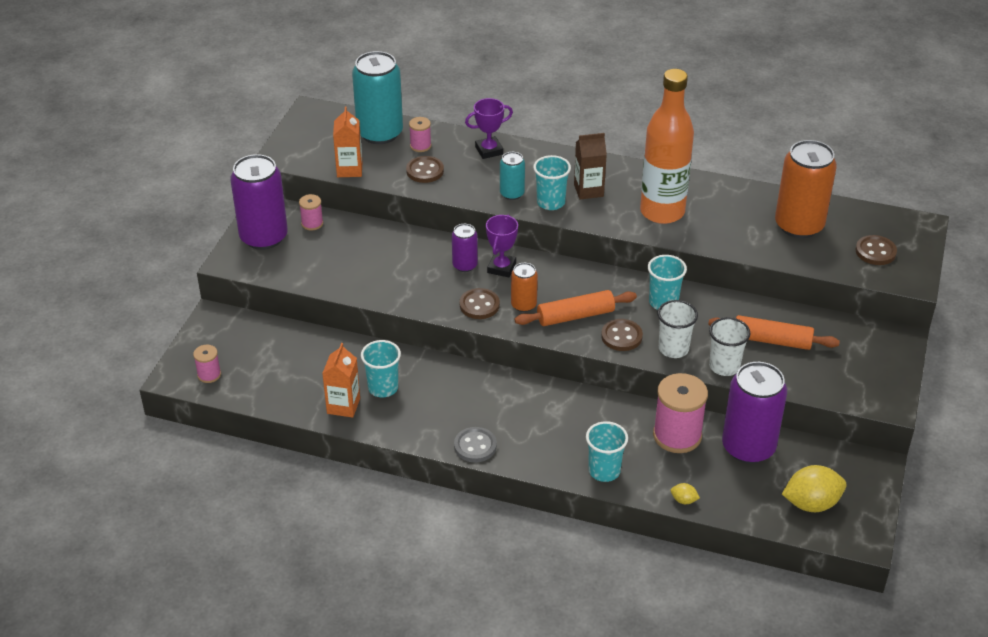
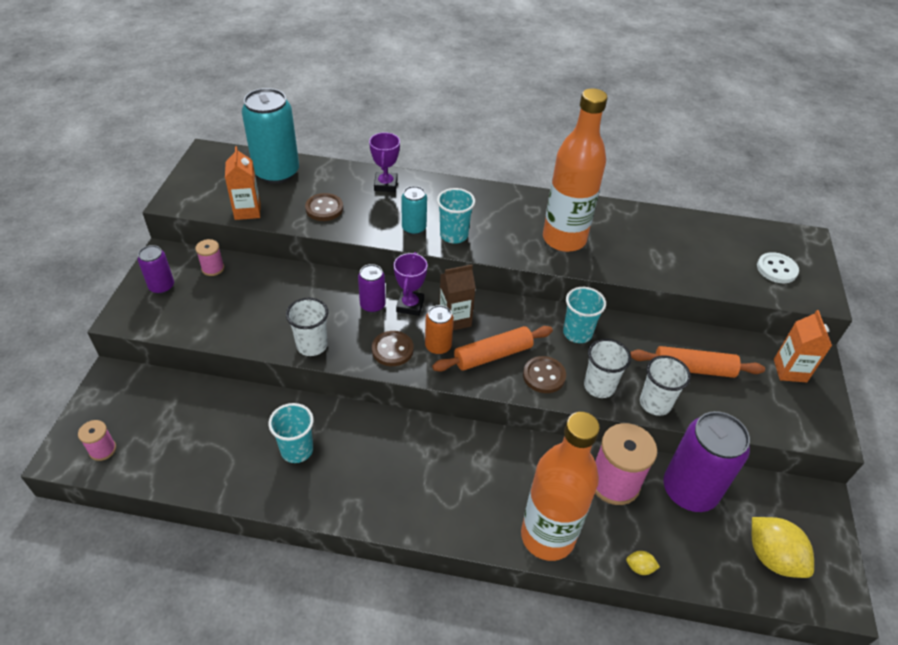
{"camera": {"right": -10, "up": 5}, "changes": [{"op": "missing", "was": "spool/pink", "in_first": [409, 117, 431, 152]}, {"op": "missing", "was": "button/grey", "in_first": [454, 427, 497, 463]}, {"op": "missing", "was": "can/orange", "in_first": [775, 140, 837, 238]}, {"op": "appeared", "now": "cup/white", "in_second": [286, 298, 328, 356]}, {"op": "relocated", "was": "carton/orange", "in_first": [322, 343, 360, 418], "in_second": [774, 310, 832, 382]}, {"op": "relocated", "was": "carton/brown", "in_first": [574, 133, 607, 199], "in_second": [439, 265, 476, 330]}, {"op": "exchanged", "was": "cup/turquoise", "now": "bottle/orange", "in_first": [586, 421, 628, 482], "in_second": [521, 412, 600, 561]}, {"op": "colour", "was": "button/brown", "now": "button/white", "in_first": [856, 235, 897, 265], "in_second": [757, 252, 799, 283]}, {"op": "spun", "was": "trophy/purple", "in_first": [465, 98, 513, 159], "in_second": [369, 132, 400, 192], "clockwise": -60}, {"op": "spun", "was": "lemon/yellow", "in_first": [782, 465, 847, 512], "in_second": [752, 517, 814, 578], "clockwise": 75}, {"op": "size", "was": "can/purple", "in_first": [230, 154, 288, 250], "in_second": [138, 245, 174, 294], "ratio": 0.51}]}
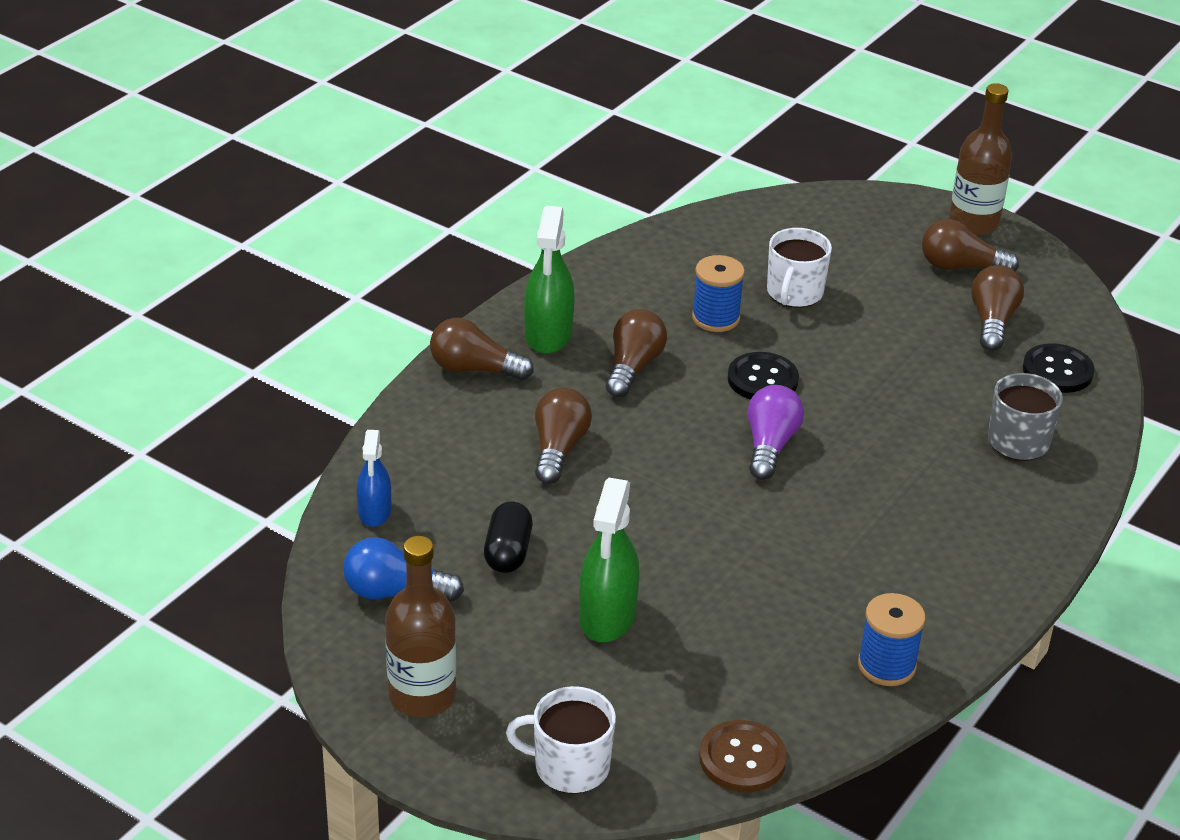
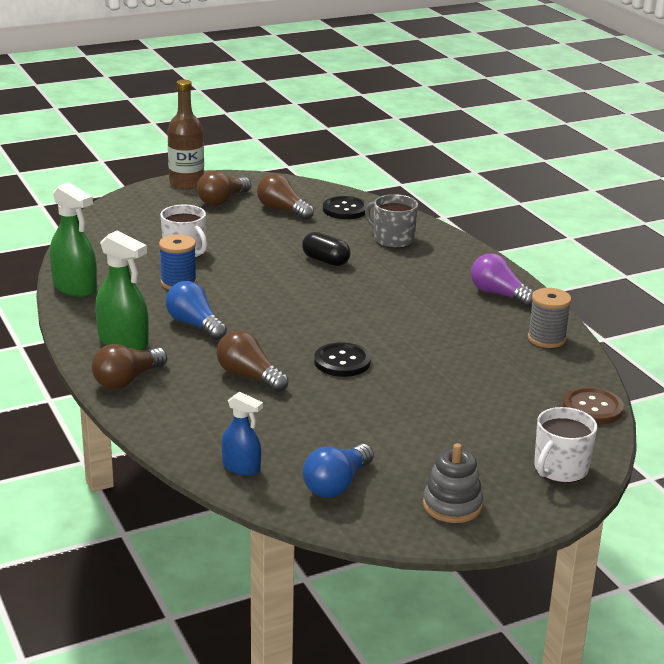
{"camera": {"right": -60, "up": -10}, "changes": [{"op": "relocated", "was": "capsule/black", "in_first": [484, 502, 533, 573], "in_second": [302, 232, 351, 266]}, {"op": "relocated", "was": "spray bottle/green", "in_first": [579, 478, 639, 642], "in_second": [50, 182, 97, 297]}, {"op": "relocated", "was": "button/black", "in_first": [728, 352, 799, 400], "in_second": [314, 342, 371, 377]}, {"op": "relocated", "was": "light bulb/purple", "in_first": [747, 385, 804, 480], "in_second": [471, 253, 534, 307]}, {"op": "exchanged", "was": "bottle/brown", "now": "stacking toy/grey", "in_first": [385, 536, 456, 717], "in_second": [423, 443, 483, 523]}, {"op": "colour", "was": "light bulb/brown", "now": "light bulb/blue", "in_first": [606, 309, 667, 397], "in_second": [166, 281, 227, 340]}, {"op": "colour", "was": "spool/blue", "now": "spool/grey", "in_first": [858, 593, 926, 686], "in_second": [528, 288, 571, 348]}]}
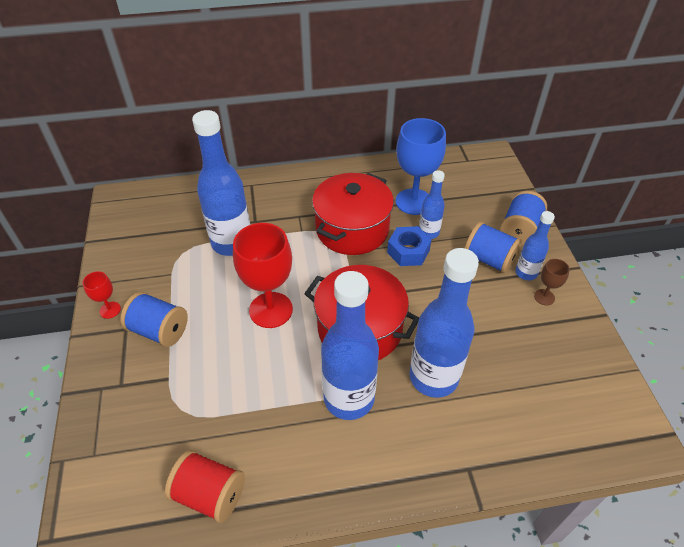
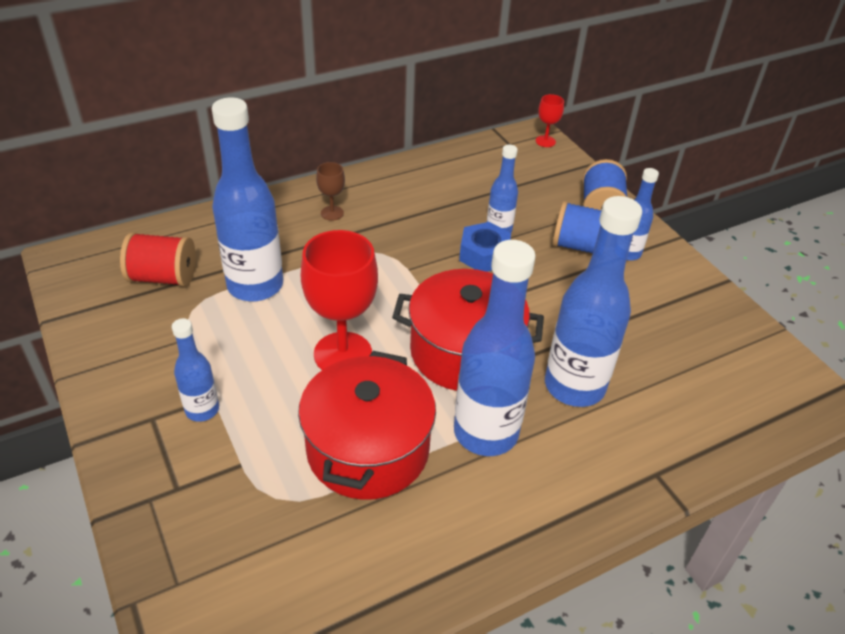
{"camera": {"right": -20, "up": -5}, "changes": [{"op": "missing", "was": "goblet/blue", "in_first": [396, 118, 446, 215]}, {"op": "relocated", "was": "goblet/red", "in_first": [83, 271, 121, 319], "in_second": [536, 94, 564, 147]}, {"op": "relocated", "was": "spool/red", "in_first": [165, 450, 245, 523], "in_second": [120, 232, 196, 287]}, {"op": "relocated", "was": "pot/red", "in_first": [312, 173, 394, 255], "in_second": [298, 351, 436, 500]}, {"op": "relocated", "was": "goblet/brown", "in_first": [534, 259, 570, 306], "in_second": [316, 162, 345, 221]}, {"op": "exchanged", "was": "spool/blue", "now": "bottle/blue", "in_first": [120, 292, 188, 347], "in_second": [172, 318, 219, 422]}]}
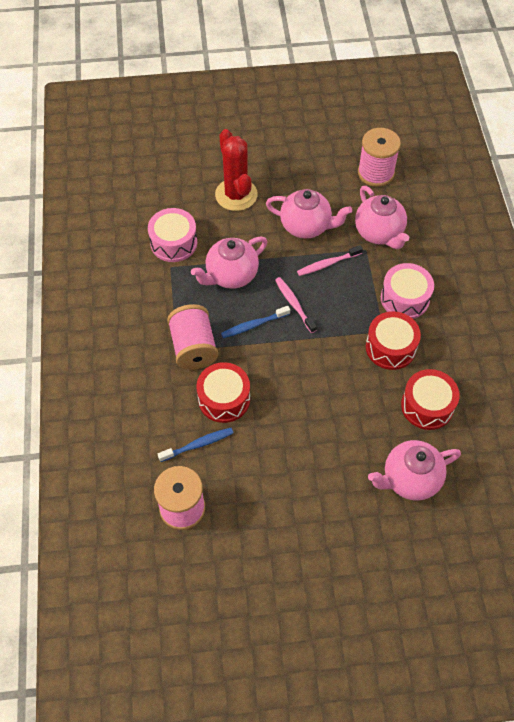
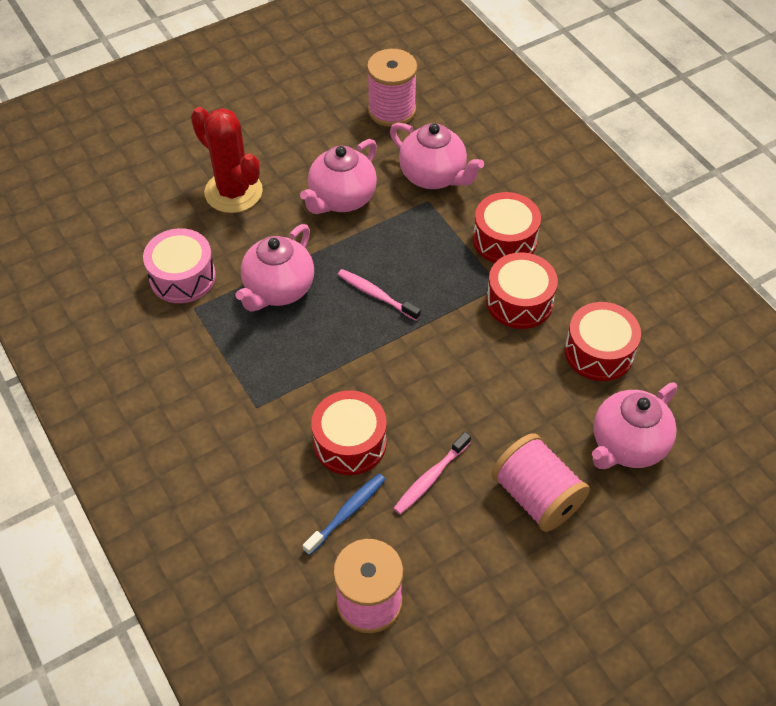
{"camera": {"right": -25, "up": -5}, "changes": [{"op": "missing", "was": "toothbrush/blue", "in_first": [221, 306, 290, 338]}, {"op": "relocated", "was": "spool/pink", "in_first": [167, 304, 218, 370], "in_second": [491, 433, 590, 532]}, {"op": "relocated", "was": "toothbrush/pink", "in_first": [297, 245, 363, 276], "in_second": [393, 432, 471, 514]}, {"op": "colour", "was": "drum/pink", "now": "drum/red", "in_first": [381, 263, 434, 319], "in_second": [473, 192, 541, 263]}, {"op": "spun", "was": "teapot/pink", "in_first": [266, 189, 352, 239], "in_second": [300, 139, 377, 214], "clockwise": 135}]}
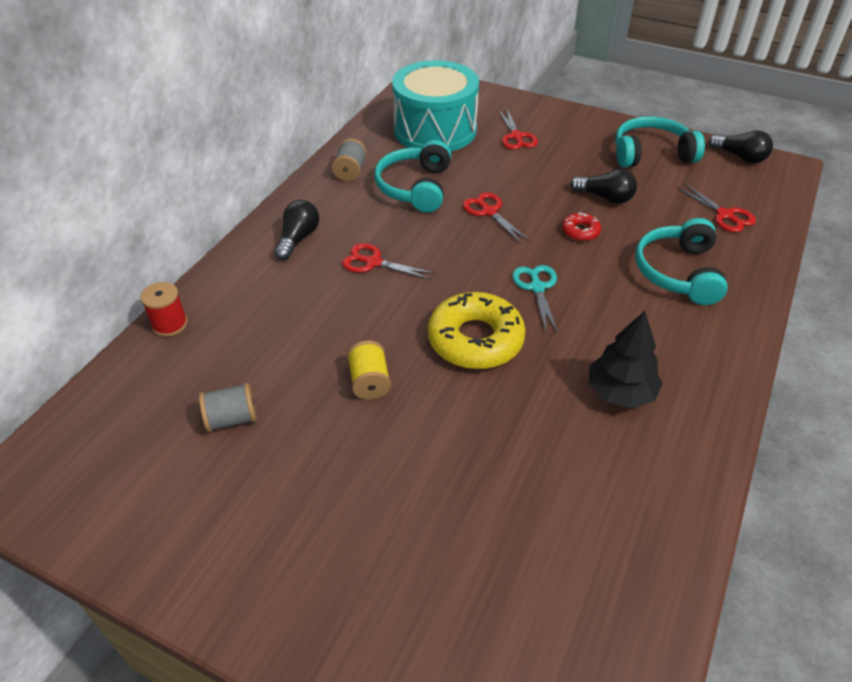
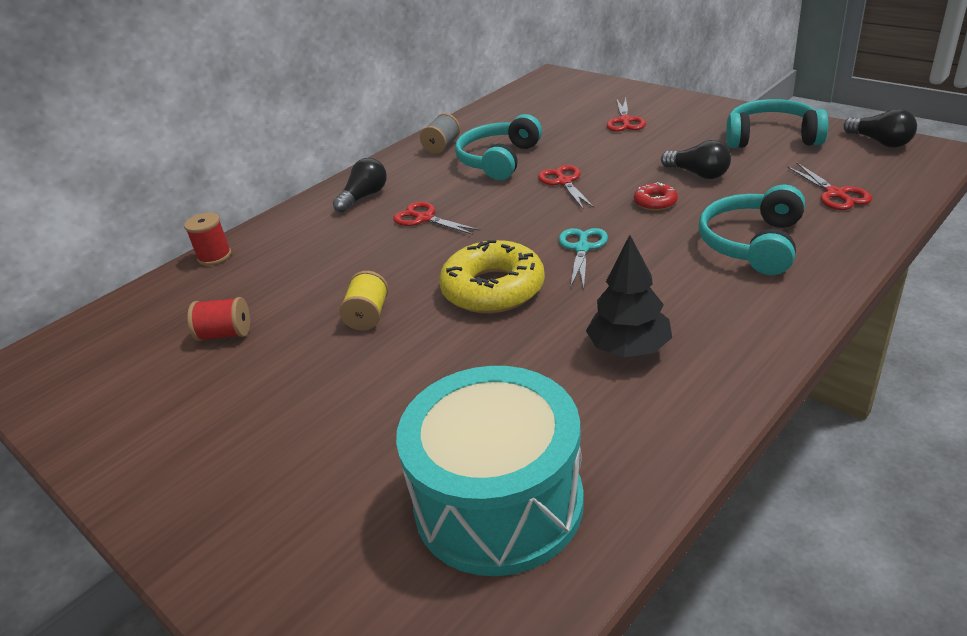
{"camera": {"right": 20, "up": -10}, "changes": [{"op": "relocated", "was": "drum/turquoise", "in_first": [392, 60, 479, 151], "in_second": [396, 366, 584, 576]}, {"op": "colour", "was": "spool/grey", "now": "spool/red", "in_first": [199, 383, 257, 432], "in_second": [187, 297, 250, 341]}]}
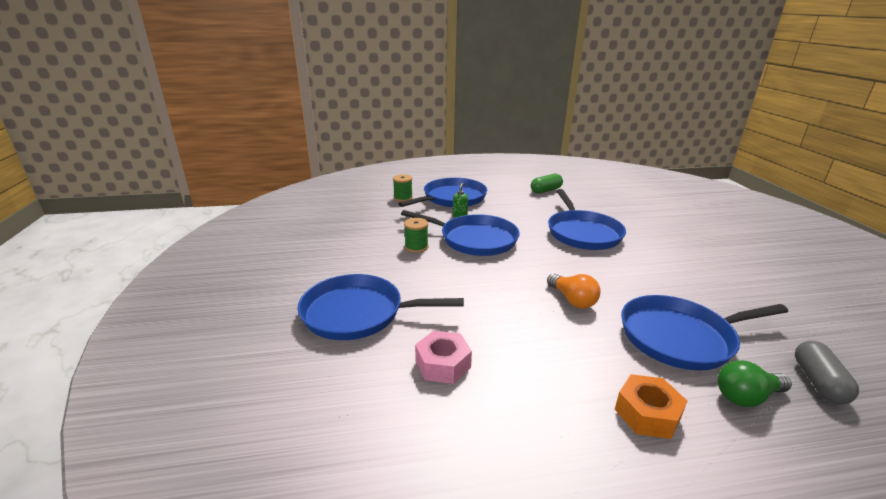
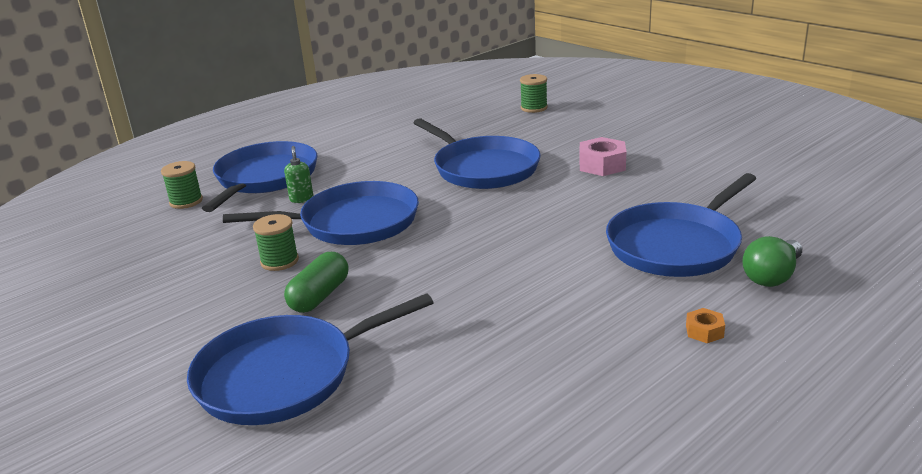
{"camera": {"right": -30, "up": 0}, "changes": [{"op": "missing", "was": "light bulb/orange", "in_first": [547, 274, 600, 308]}, {"op": "missing", "was": "capsule/grey", "in_first": [795, 341, 859, 404]}, {"op": "appeared", "now": "spool/green", "in_second": [520, 74, 548, 113]}, {"op": "relocated", "was": "nut/pink", "in_first": [415, 331, 472, 384], "in_second": [580, 137, 626, 176]}, {"op": "relocated", "was": "capsule/green", "in_first": [531, 174, 563, 194], "in_second": [284, 252, 348, 313]}, {"op": "size", "was": "nut/orange", "in_first": [615, 374, 687, 439], "in_second": [686, 308, 725, 343], "ratio": 0.53}]}
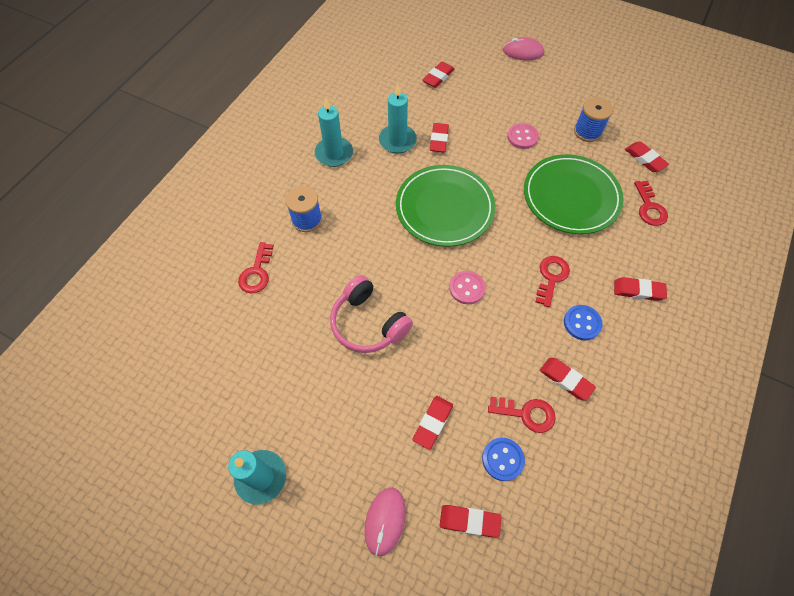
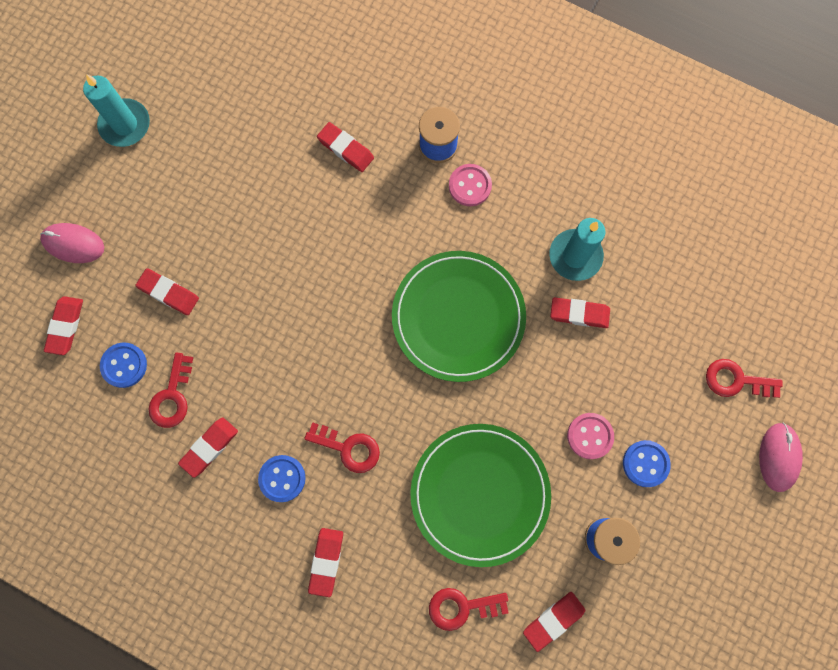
{"camera": {"right": 90, "up": 15}, "changes": [{"op": "missing", "was": "candle/turquoise", "in_first": [315, 98, 353, 167]}, {"op": "missing", "was": "headphones/pink", "in_first": [330, 275, 413, 353]}, {"op": "appeared", "now": "button/blue", "in_second": [623, 440, 671, 487]}, {"op": "relocated", "was": "key/red", "in_first": [238, 242, 274, 293], "in_second": [706, 359, 782, 398]}, {"op": "relocated", "was": "eraser/red", "in_first": [422, 62, 454, 88], "in_second": [317, 122, 374, 172]}, {"op": "relocated", "was": "button/pink", "in_first": [449, 271, 486, 304], "in_second": [449, 164, 492, 206]}]}
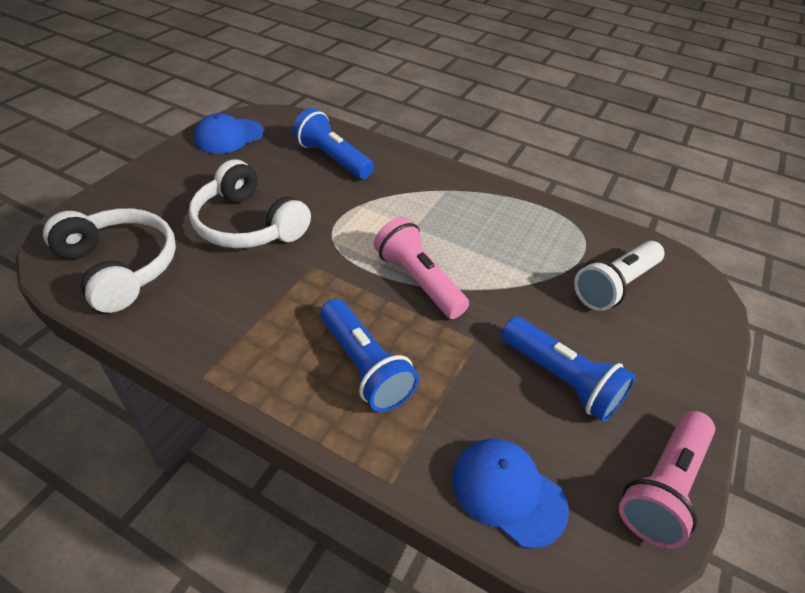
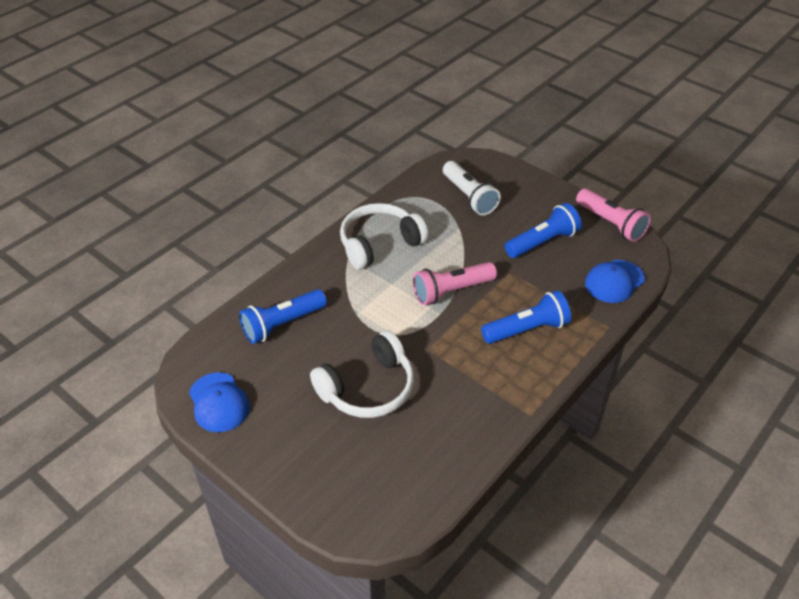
{"camera": {"right": -75, "up": 0}, "changes": [{"op": "relocated", "was": "headphones/white", "in_first": [43, 208, 176, 313], "in_second": [340, 203, 428, 269]}]}
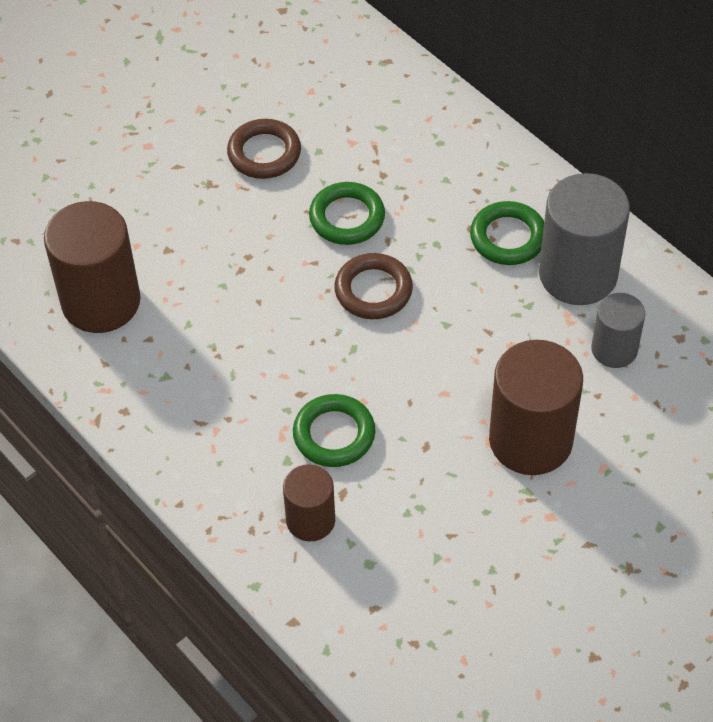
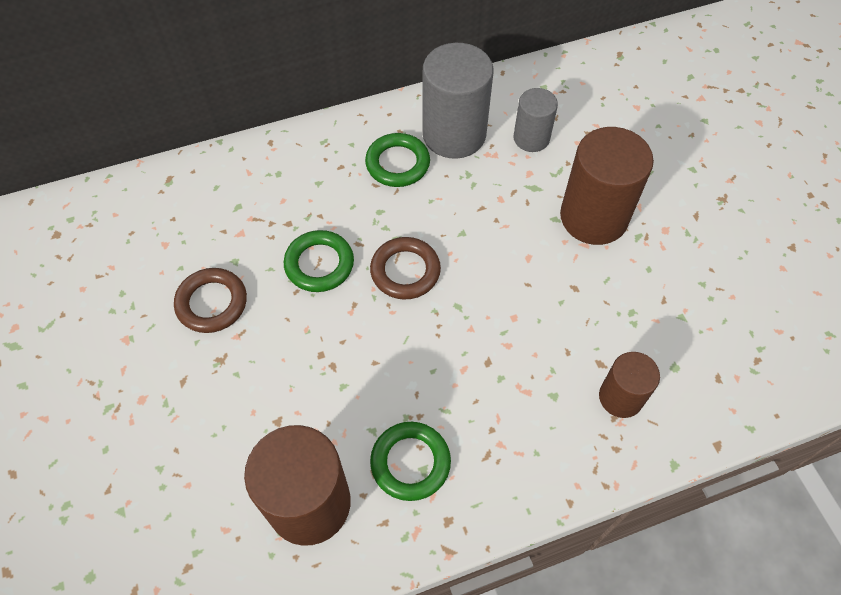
{"camera": {"right": -70, "up": 5}, "changes": [{"op": "relocated", "was": "ring/green", "in_first": [293, 394, 375, 467], "in_second": [370, 422, 451, 501]}]}
